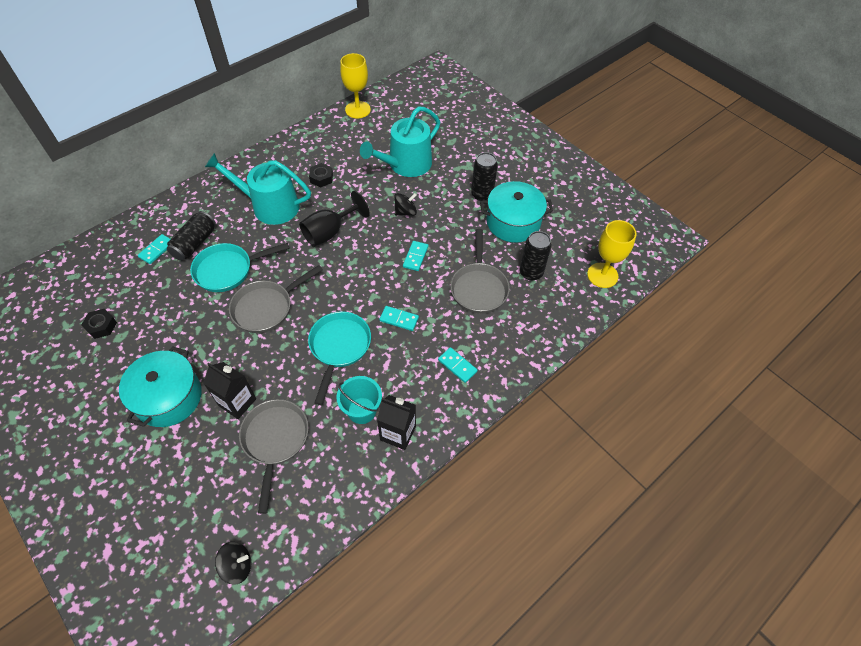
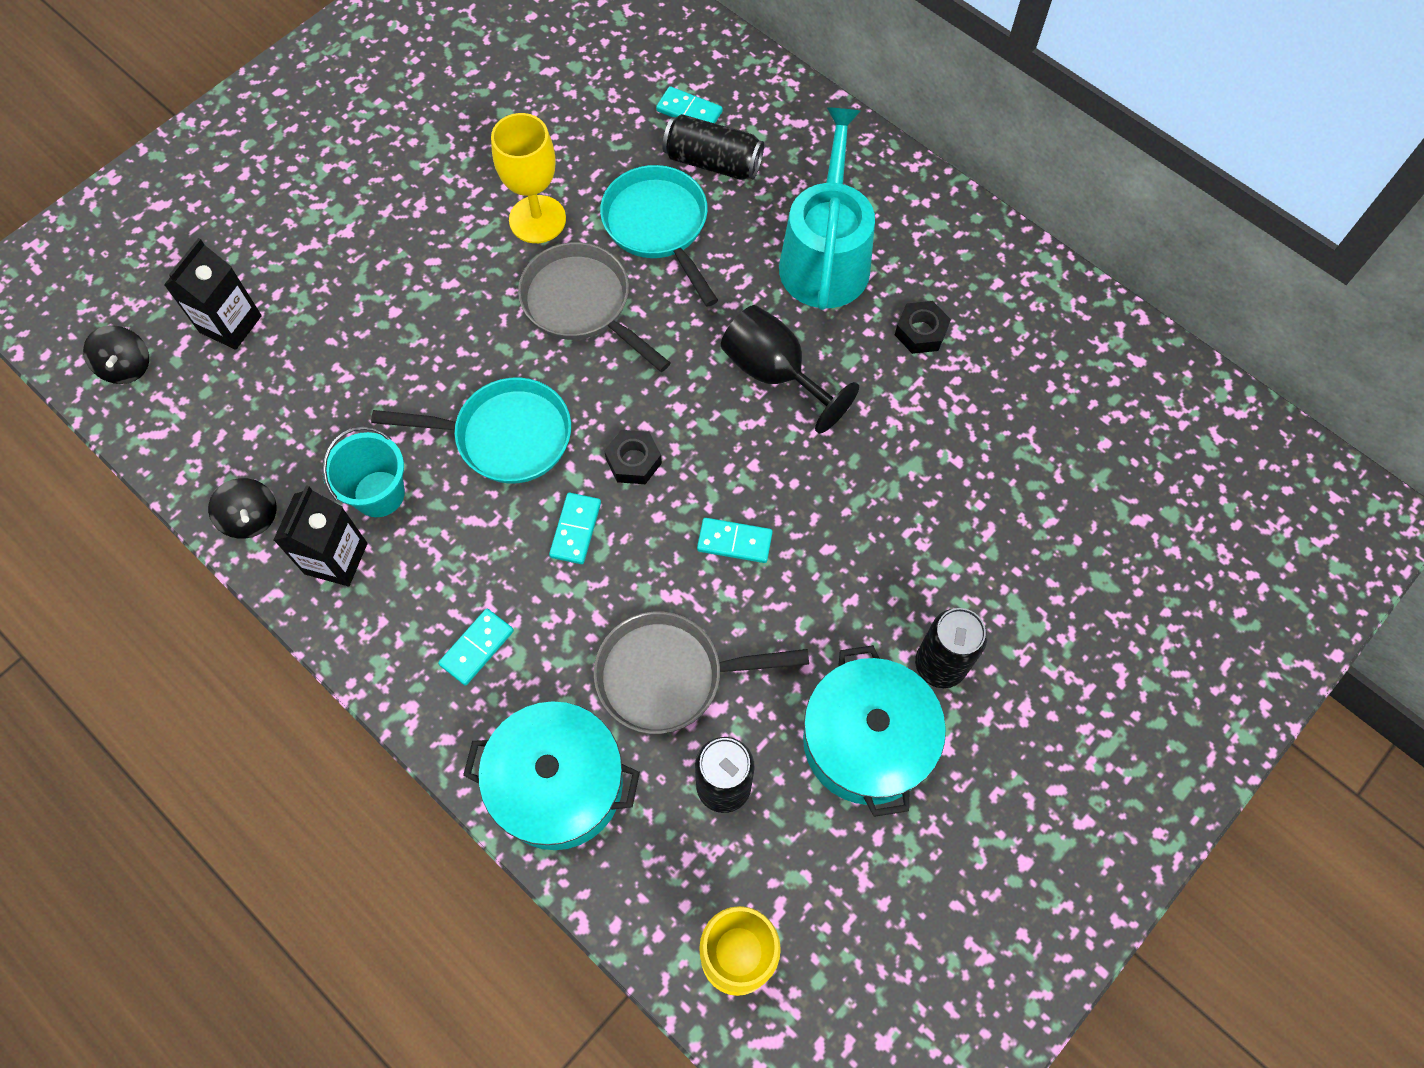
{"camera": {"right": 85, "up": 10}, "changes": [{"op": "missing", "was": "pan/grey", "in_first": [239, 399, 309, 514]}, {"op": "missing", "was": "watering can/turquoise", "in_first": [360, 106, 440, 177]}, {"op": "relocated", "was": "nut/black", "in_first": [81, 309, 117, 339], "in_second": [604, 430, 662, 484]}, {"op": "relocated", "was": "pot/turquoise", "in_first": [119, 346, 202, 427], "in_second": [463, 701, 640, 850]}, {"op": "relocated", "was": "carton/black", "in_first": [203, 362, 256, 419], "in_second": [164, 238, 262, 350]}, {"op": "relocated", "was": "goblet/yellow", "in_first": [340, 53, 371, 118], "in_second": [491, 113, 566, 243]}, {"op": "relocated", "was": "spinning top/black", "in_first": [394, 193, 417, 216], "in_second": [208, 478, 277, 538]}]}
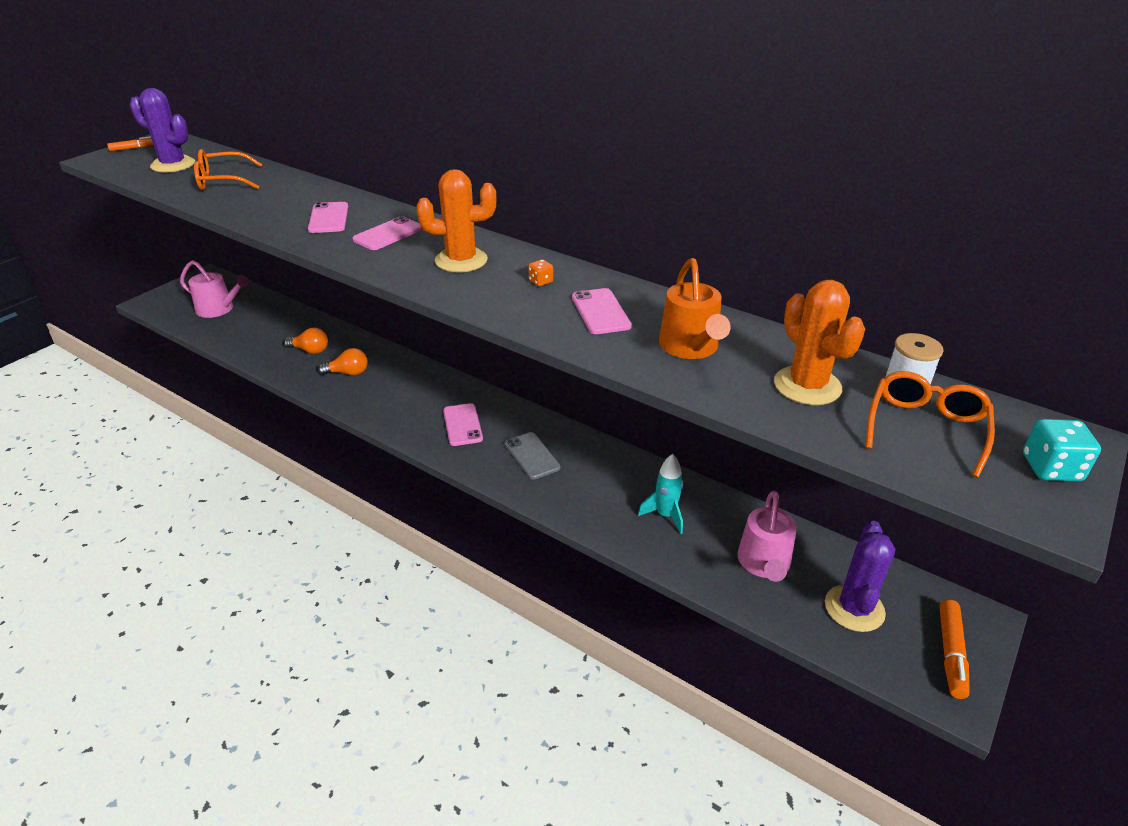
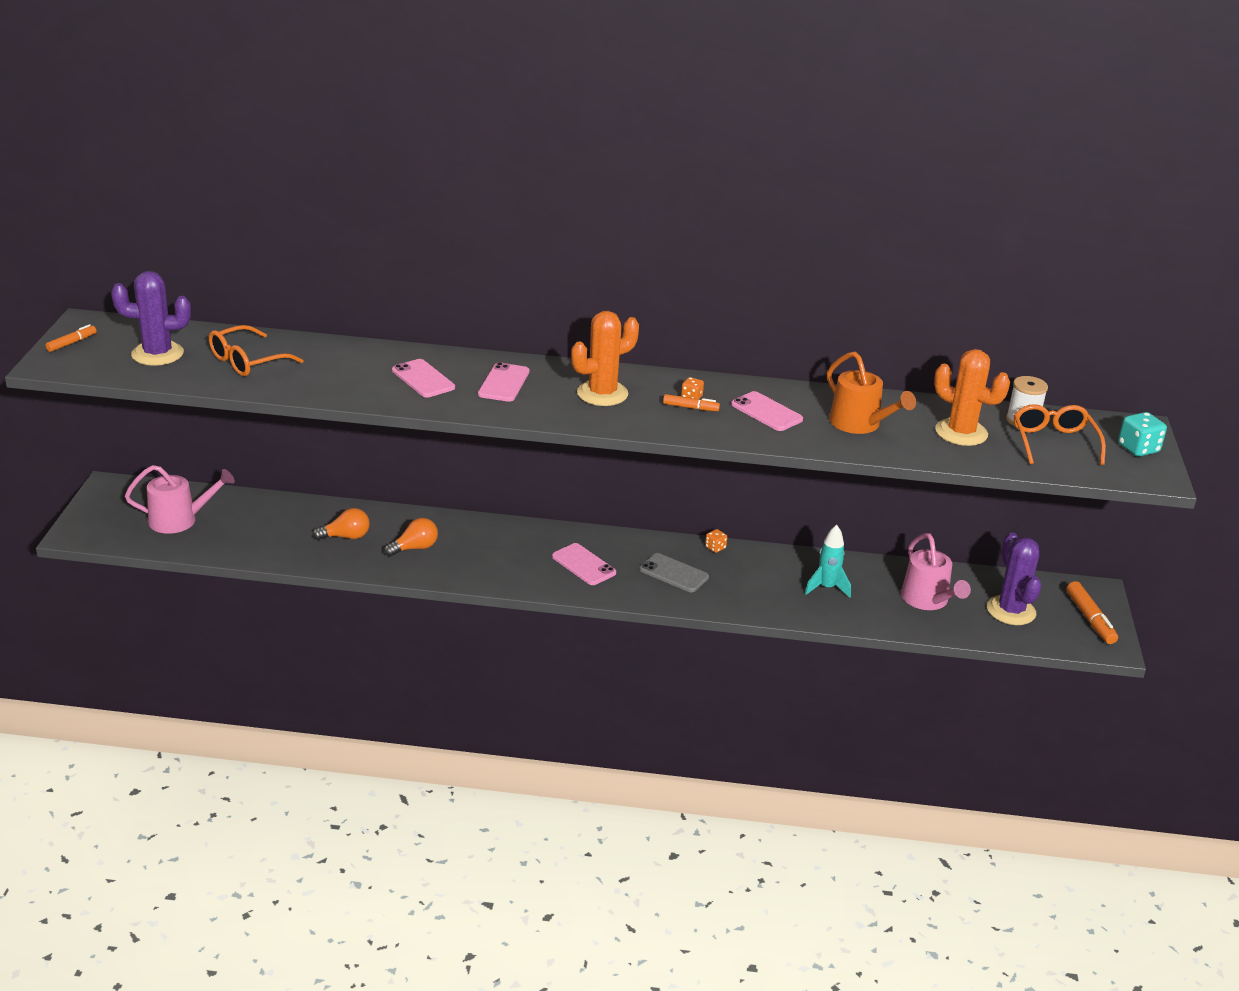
{"camera": {"right": -30, "up": -5}, "changes": [{"op": "appeared", "now": "marker/orange", "in_second": [663, 394, 720, 411]}, {"op": "appeared", "now": "dice/orange", "in_second": [705, 529, 727, 553]}]}
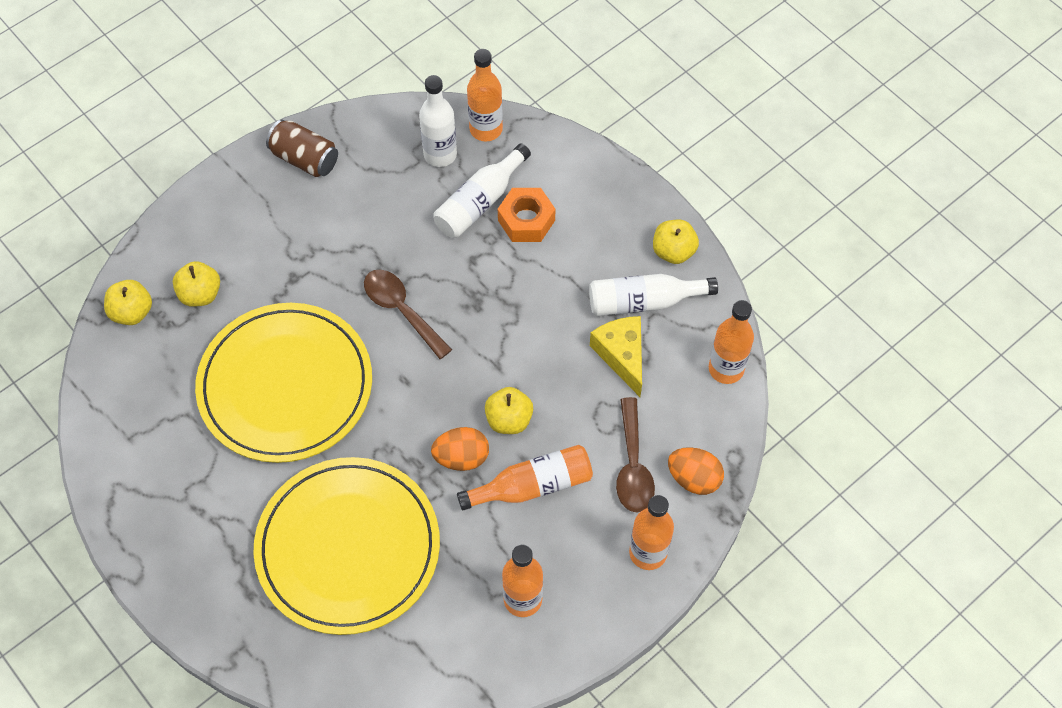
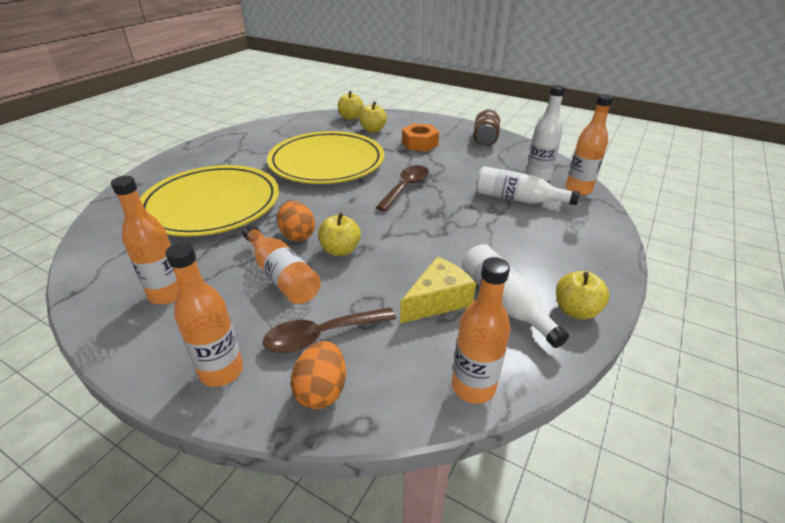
{"camera": {"right": 70, "up": -25}, "changes": [{"op": "relocated", "was": "nut/orange", "in_first": [498, 188, 555, 242], "in_second": [402, 123, 439, 151]}]}
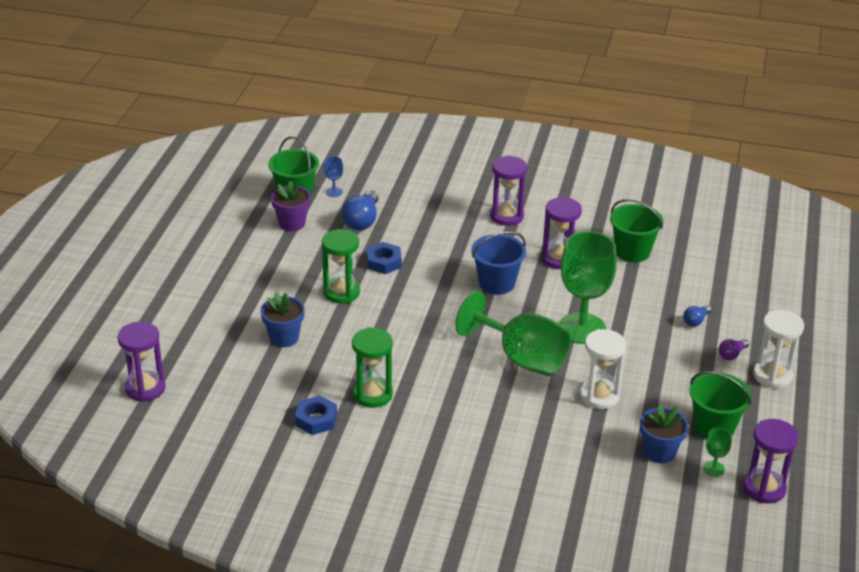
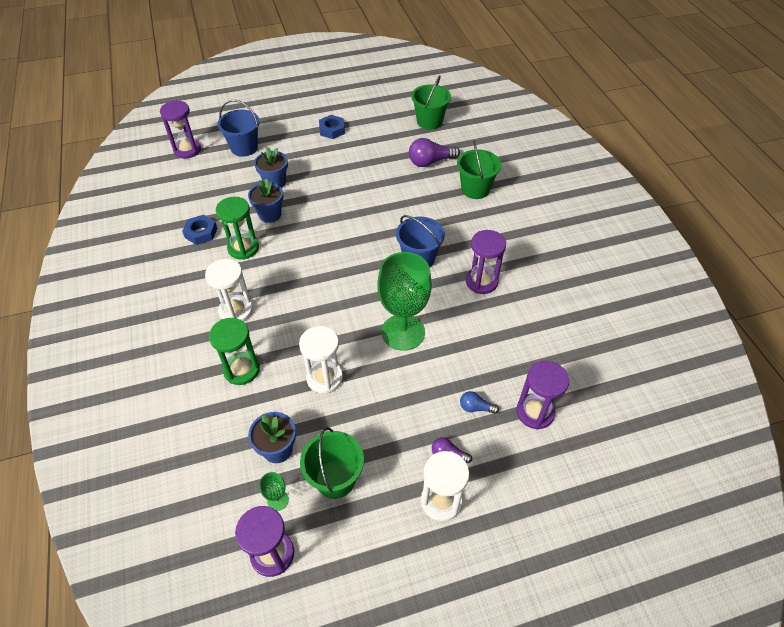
{"camera": {"right": 60, "up": 15}, "changes": [{"op": "missing", "was": "flower pot/purple", "in_first": [271, 181, 311, 231]}, {"op": "missing", "was": "goblet/blue", "in_first": [324, 156, 343, 197]}, {"op": "missing", "was": "goblet/green", "in_first": [455, 291, 571, 376]}, {"op": "appeared", "now": "hourglass/white", "in_second": [205, 259, 253, 322]}, {"op": "appeared", "now": "bucket/blue", "in_second": [217, 100, 259, 157]}, {"op": "appeared", "now": "flower pot/blue", "in_second": [248, 178, 283, 223]}, {"op": "relocated", "was": "hourglass/green", "in_first": [322, 229, 360, 303], "in_second": [209, 318, 260, 385]}, {"op": "relocated", "was": "nut/blue", "in_first": [367, 242, 402, 274], "in_second": [319, 115, 345, 139]}, {"op": "relocated", "was": "hourglass/purple", "in_first": [490, 156, 527, 226], "in_second": [516, 361, 569, 430]}, {"op": "relocated", "was": "bucket/green", "in_first": [610, 199, 663, 262], "in_second": [457, 141, 501, 199]}, {"op": "colour", "was": "light bulb/blue", "now": "light bulb/purple", "in_first": [342, 190, 379, 230], "in_second": [409, 138, 460, 167]}]}
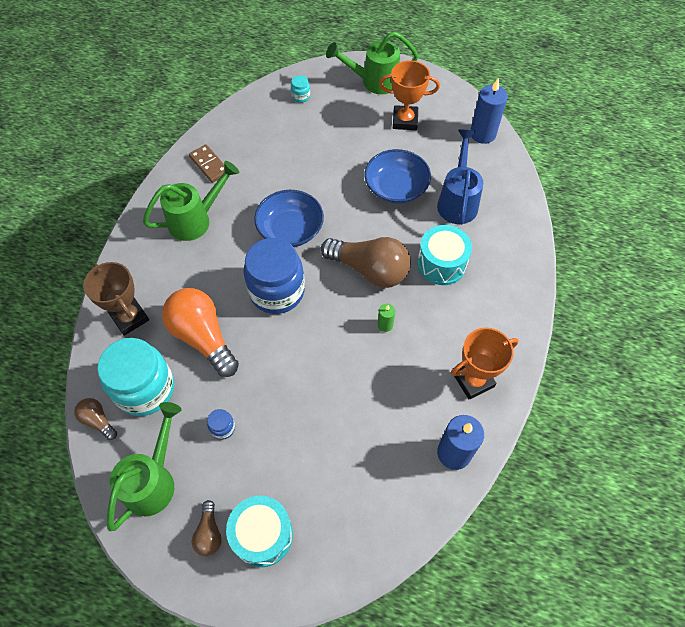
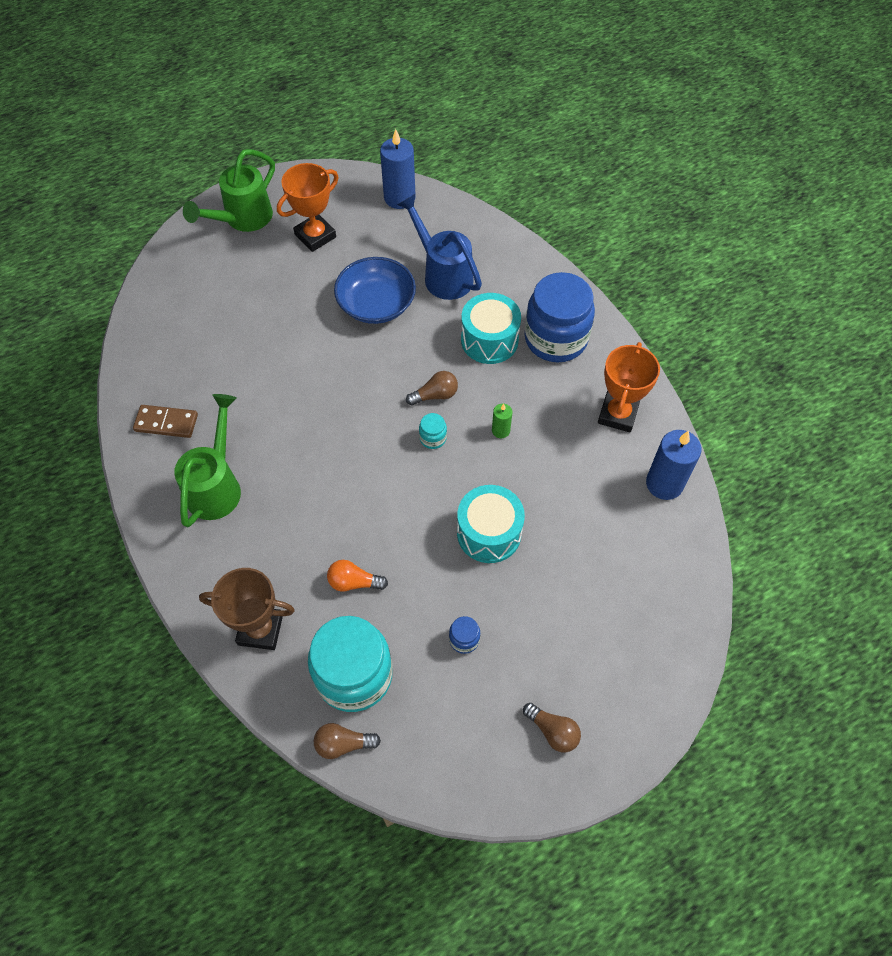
{"camera": {"right": -45, "up": 0}, "changes": [{"op": "missing", "was": "watering can/green", "in_first": [107, 402, 182, 531]}, {"op": "missing", "was": "bowl/blue", "in_first": [254, 190, 324, 247]}, {"op": "relocated", "was": "drum/turquoise", "in_first": [226, 496, 293, 567], "in_second": [457, 485, 525, 563]}, {"op": "relocated", "was": "jar/blue", "in_first": [243, 238, 305, 314], "in_second": [524, 272, 595, 362]}, {"op": "relocated", "was": "jar/turquoise", "in_first": [291, 75, 310, 103], "in_second": [419, 413, 447, 449]}, {"op": "size", "was": "light bulb/orange", "in_first": [162, 288, 239, 377], "in_second": [327, 560, 388, 592], "ratio": 0.48}, {"op": "size", "was": "light bulb/brown", "in_first": [321, 237, 411, 288], "in_second": [406, 371, 458, 406], "ratio": 0.48}]}
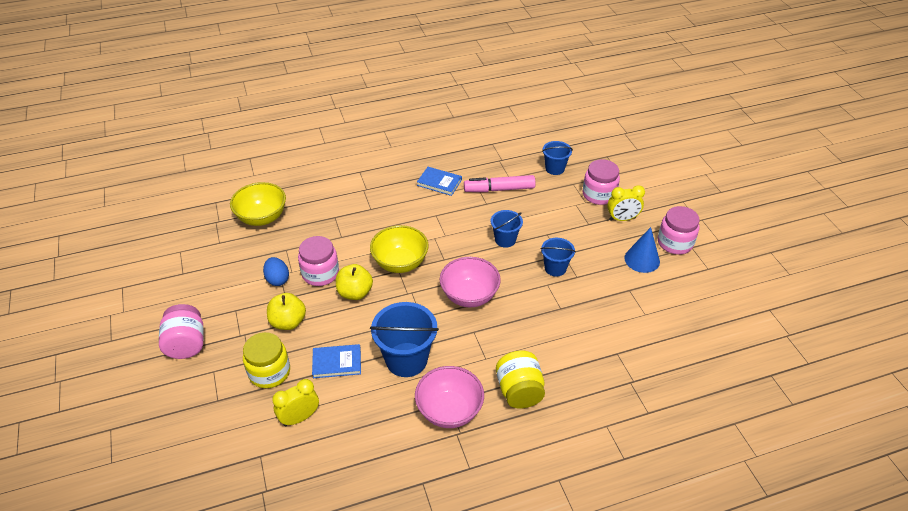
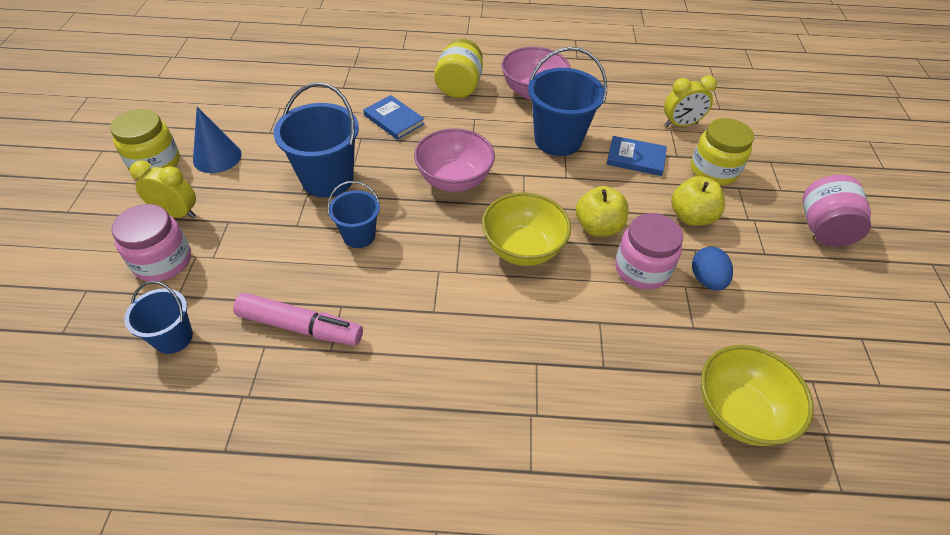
{"camera": {"right": -160, "up": 5}, "changes": [{"op": "relocated", "was": "book/blue", "in_first": [417, 167, 462, 196], "in_second": [363, 95, 425, 140]}, {"op": "colour", "was": "jar/pink", "now": "jar/yellow", "in_first": [658, 206, 700, 255], "in_second": [110, 109, 180, 177]}, {"op": "size", "was": "bucket/blue", "in_first": [541, 238, 576, 276], "in_second": [273, 82, 359, 198], "ratio": 1.73}]}
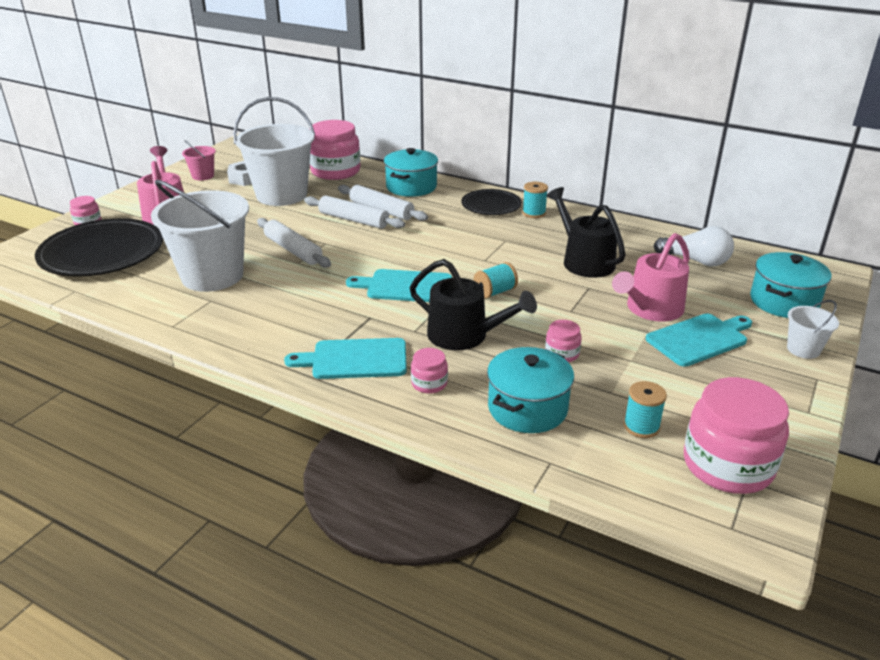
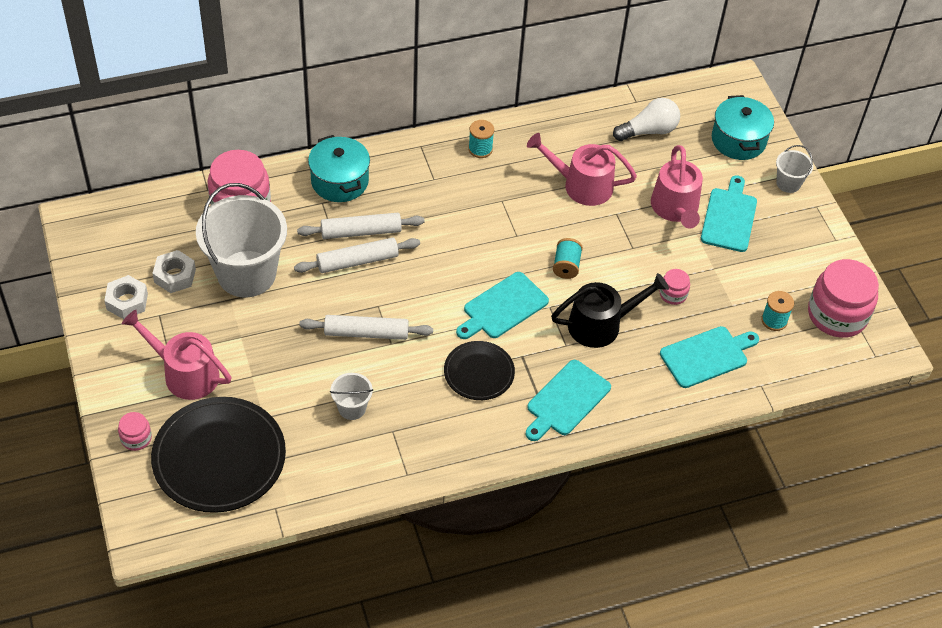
{"camera": {"right": -50, "up": 20}, "changes": [{"op": "missing", "was": "jar/pink", "in_first": [411, 348, 448, 394]}, {"op": "relocated", "was": "plate/black", "in_first": [462, 189, 522, 215], "in_second": [444, 341, 515, 400]}, {"op": "exchanged", "was": "bucket/pink", "now": "nut/white", "in_first": [182, 140, 216, 180], "in_second": [104, 275, 148, 319]}, {"op": "exchanged", "was": "pot/turquoise", "now": "cutting board/turquoise", "in_first": [487, 347, 574, 433], "in_second": [660, 326, 759, 388]}, {"op": "colour", "was": "watering can/black", "now": "watering can/pink", "in_first": [547, 187, 626, 278], "in_second": [527, 133, 637, 206]}, {"op": "size", "was": "bucket/white", "in_first": [151, 180, 249, 292], "in_second": [330, 373, 373, 420], "ratio": 0.45}]}
